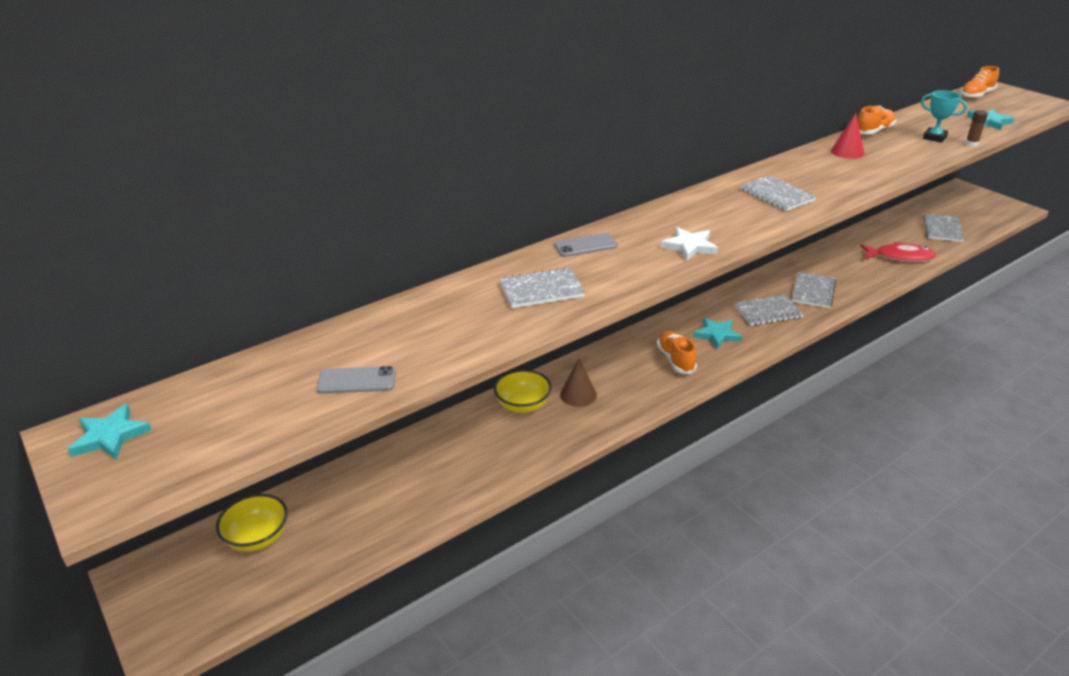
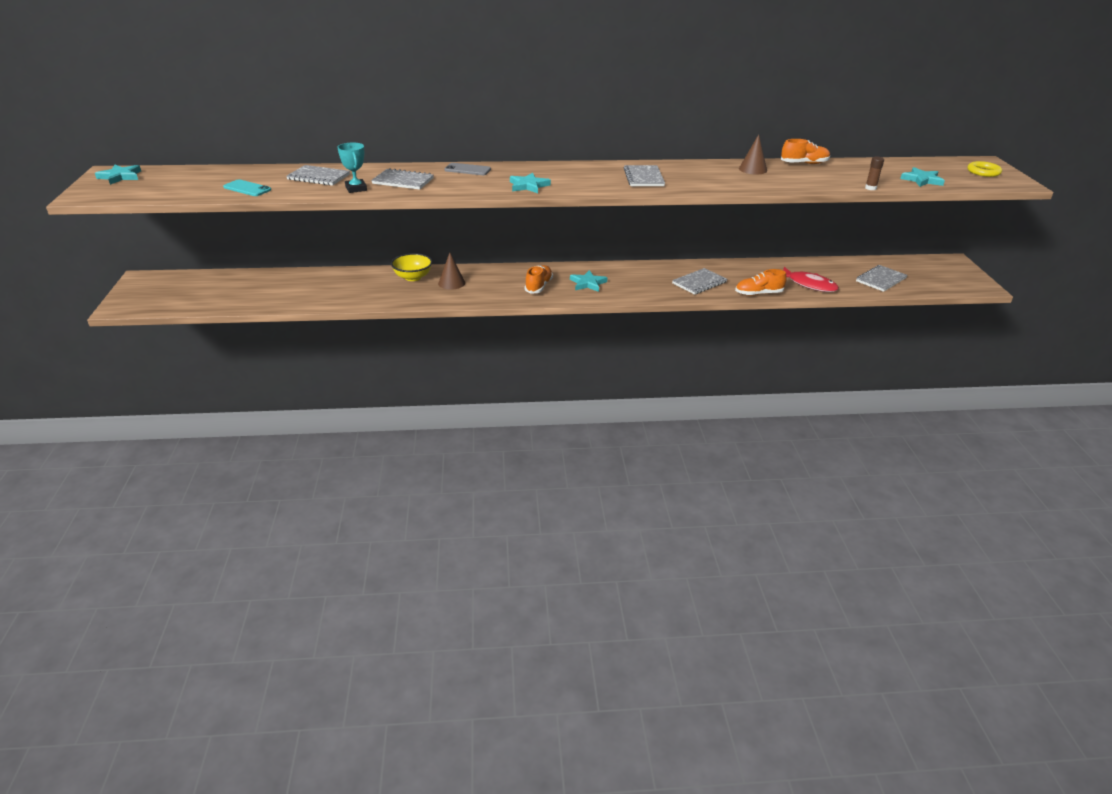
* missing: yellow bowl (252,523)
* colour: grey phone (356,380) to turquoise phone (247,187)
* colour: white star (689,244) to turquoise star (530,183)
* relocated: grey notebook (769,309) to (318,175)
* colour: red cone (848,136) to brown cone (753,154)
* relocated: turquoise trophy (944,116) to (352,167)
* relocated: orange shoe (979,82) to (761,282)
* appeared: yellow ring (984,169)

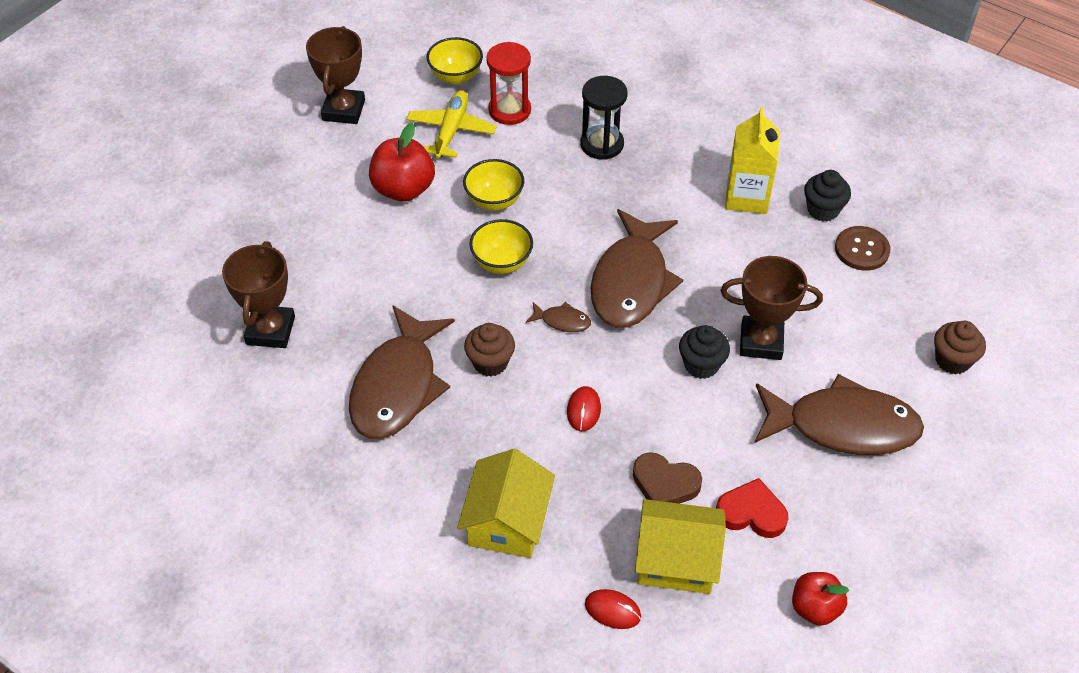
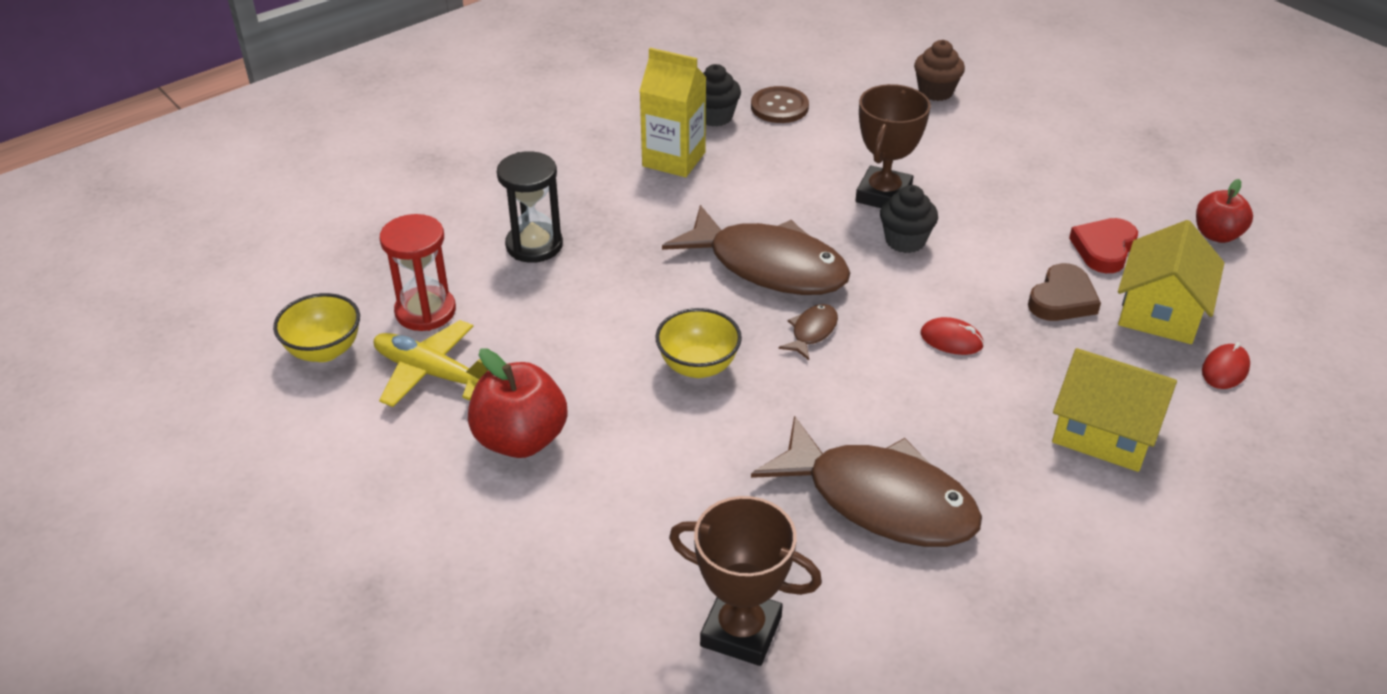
* missing: brown trophy (335,75)
* missing: yellow bowl (493,185)
* missing: brown cupcake (489,350)
* missing: brown fish (839,414)

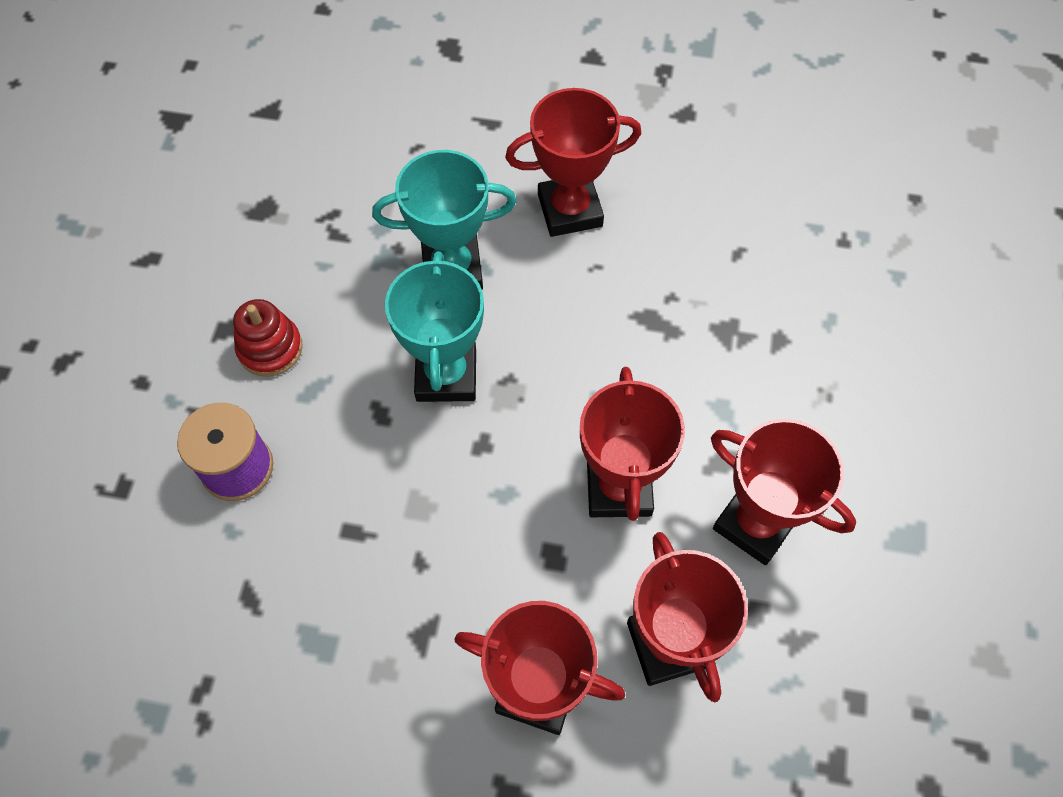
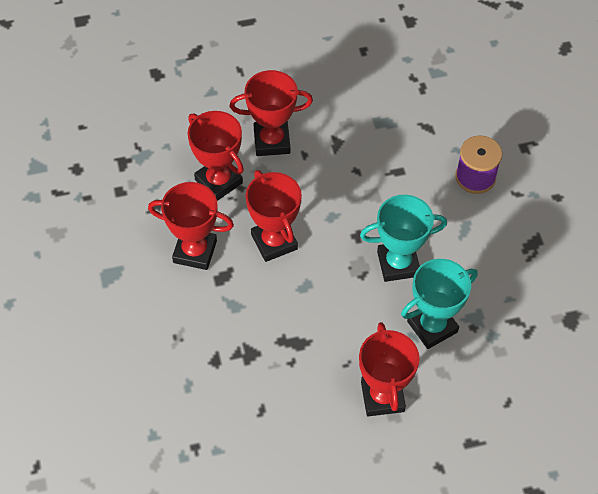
* missing: red stacking toy (268,338)
* spun: turquoise trophy (434,326) = (403,238) 75 degrees counterclockwise
* spun: red trophy (573,162) = (389,369) 60 degrees counterclockwise

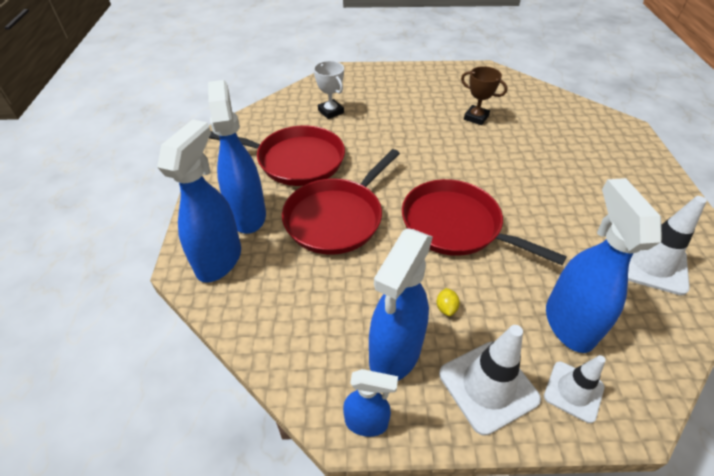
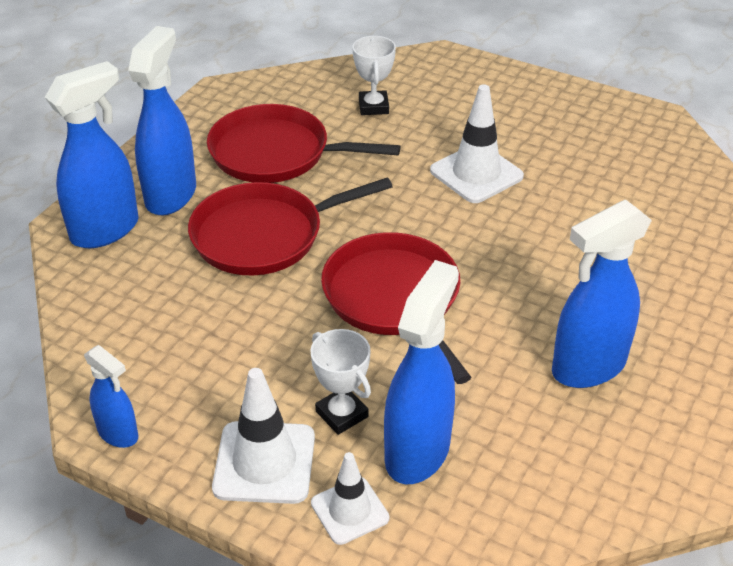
* spun: red pan (277,155) = (304,143) 150 degrees clockwise
* relocated: blue spray bottle (401,304) to (602,294)
* missing: yellow lemon (448,302)
* missing: brown trophy (484,95)
* relocated: white traffic cone (667,245) to (477,143)
* appeared: white trophy (340,382)

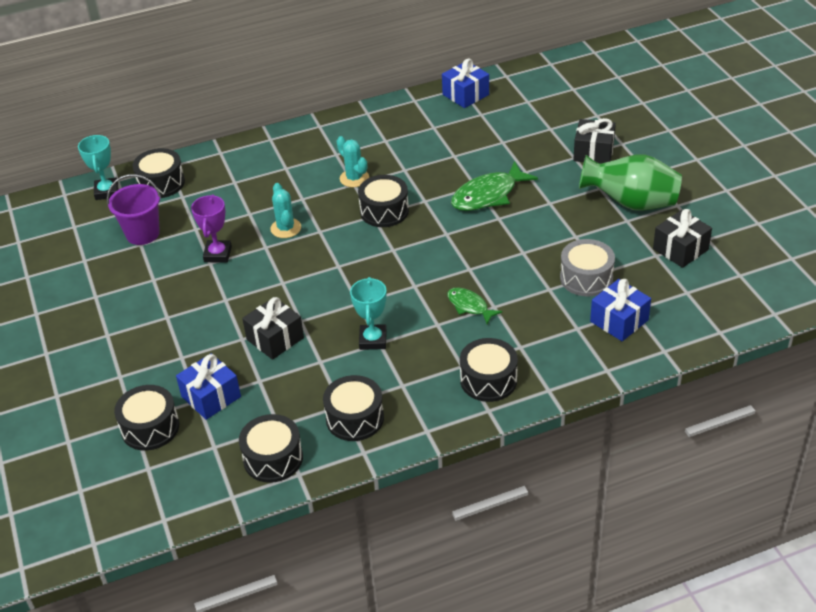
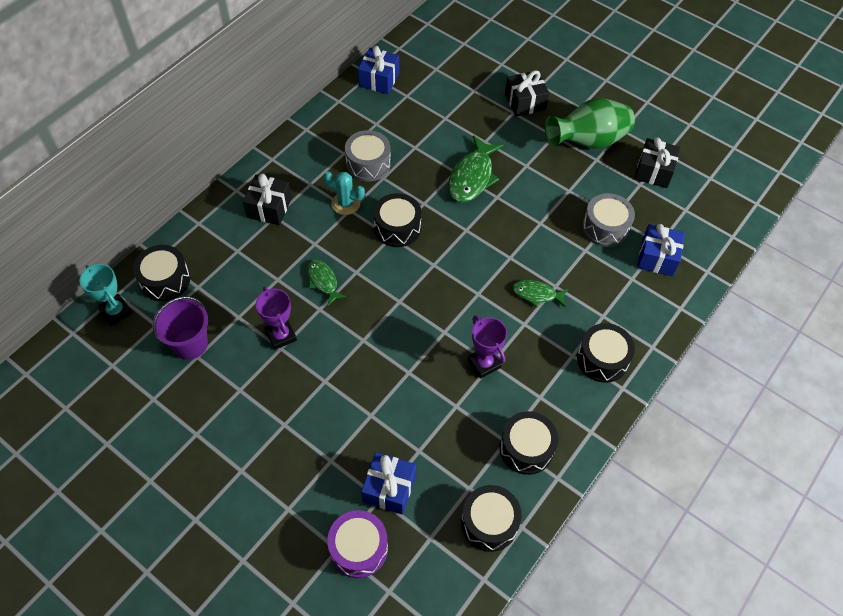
* colour: black drum (146,418) to purple drum (357,544)
* relocated: black gift (273,328) to (267,199)
* exchanged: turquoise cactus (285,210) to green fish (327,283)
* colour: turquoise trophy (368,313) to purple trophy (487,347)
* appeared: grey drum (368,156)

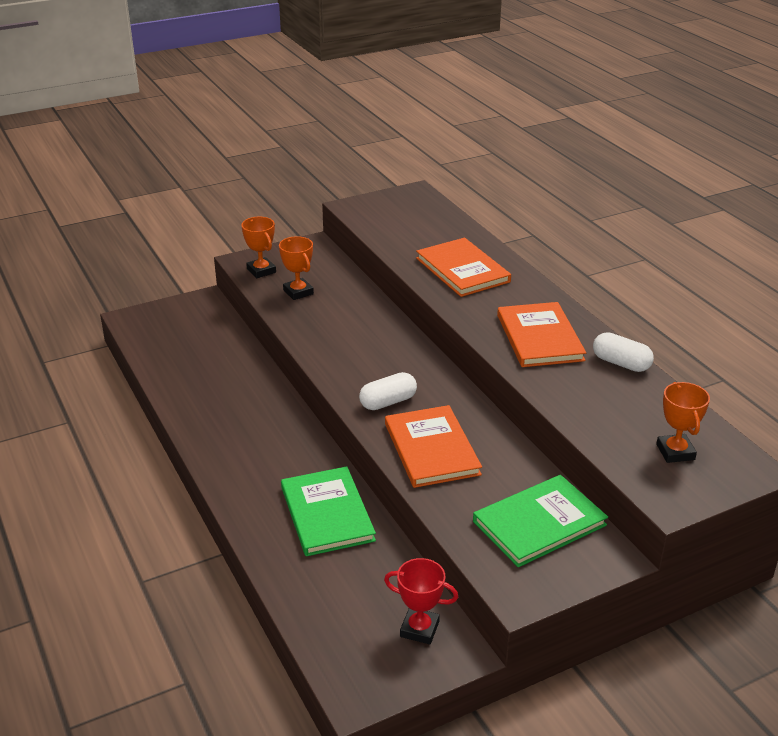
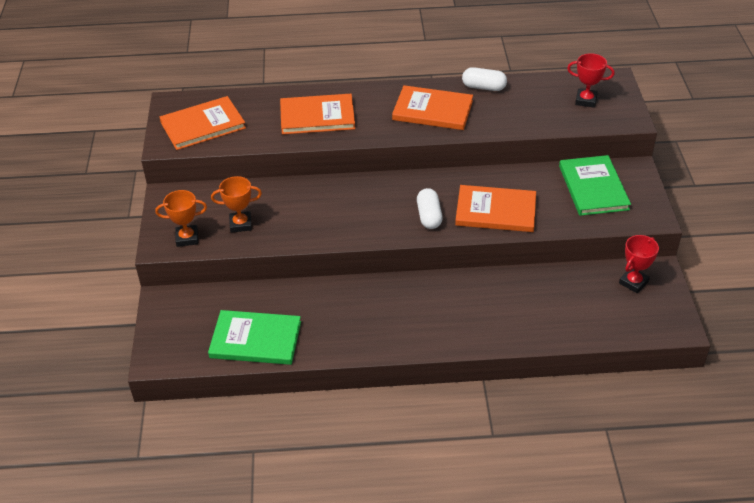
* relocated: green book (328,511) to (254,337)
* spun: white capsule (623,352) = (484,79) 45 degrees clockwise
* colour: orange trophy (683,422) to red trophy (591,80)
* appeared: orange book (203,123)

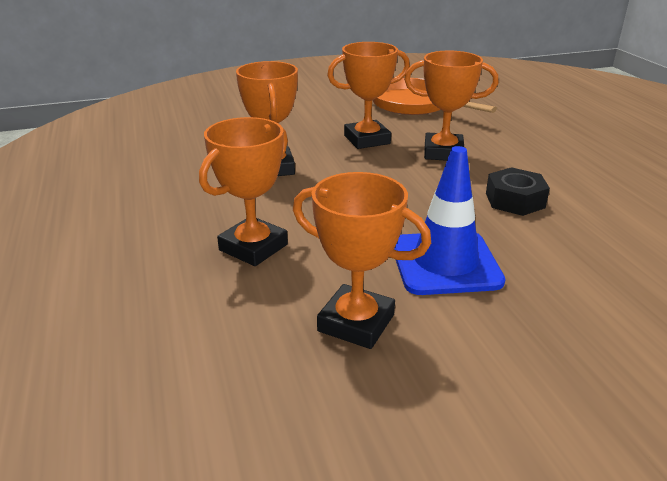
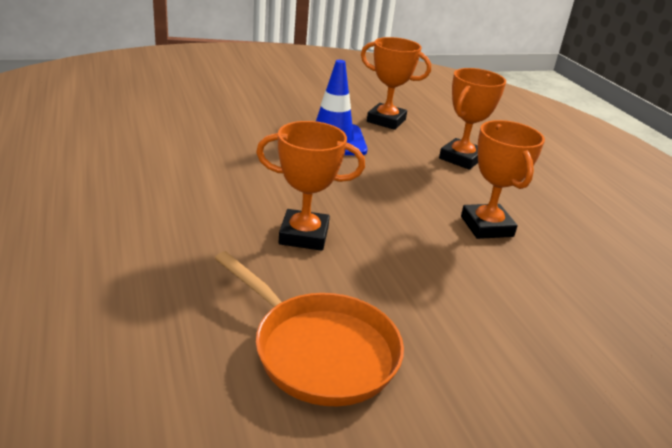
* missing: orange trophy (368,95)
* missing: black nut (518,191)

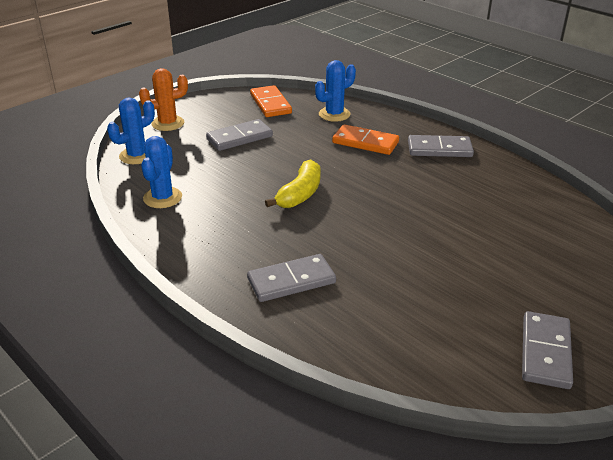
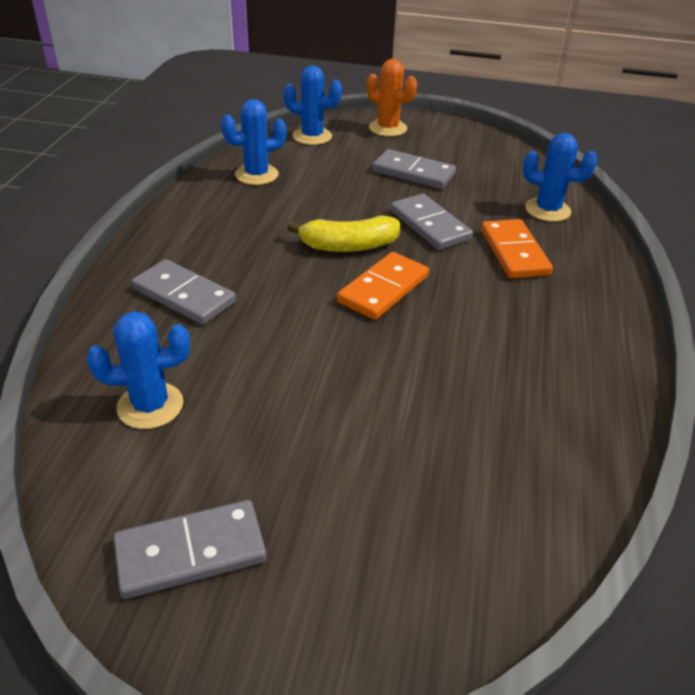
* relocated: orange domino (271,101) to (383,286)
* relocated: grey domino (441,146) to (432,222)
* appeared: blue cactus (138,370)

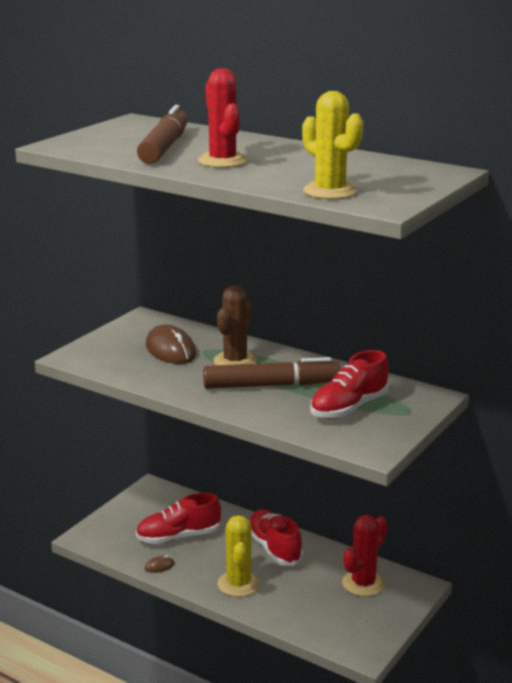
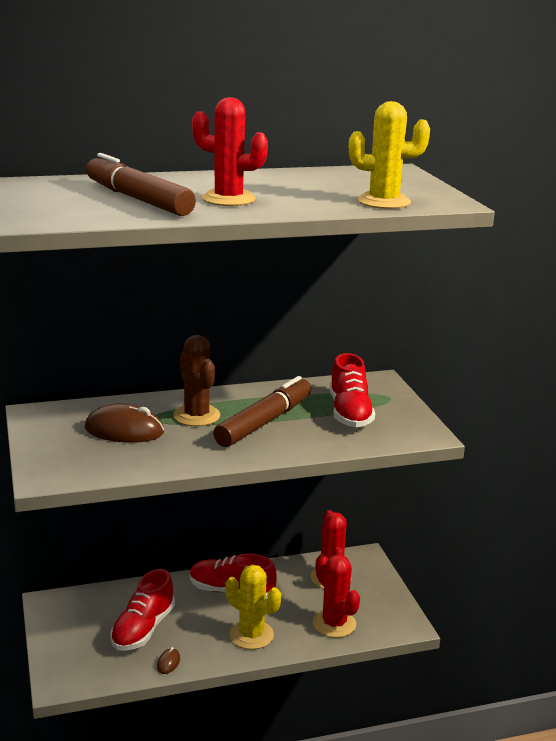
* appeared: red cactus (336,596)

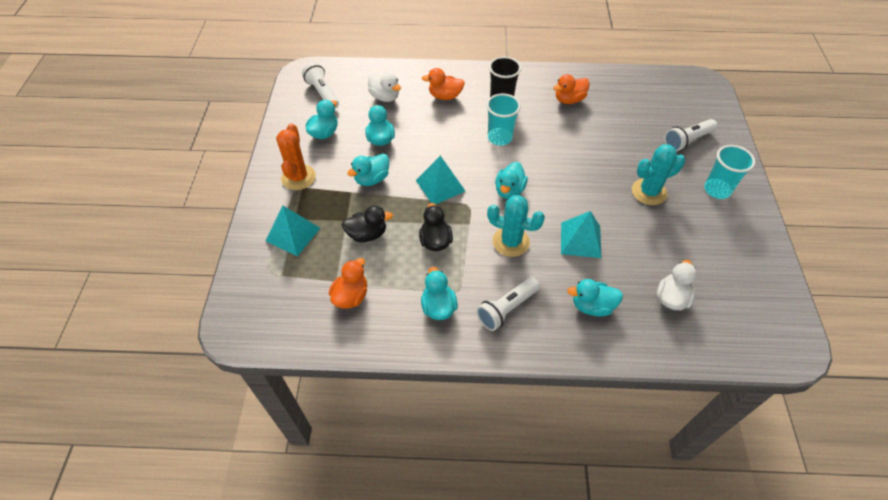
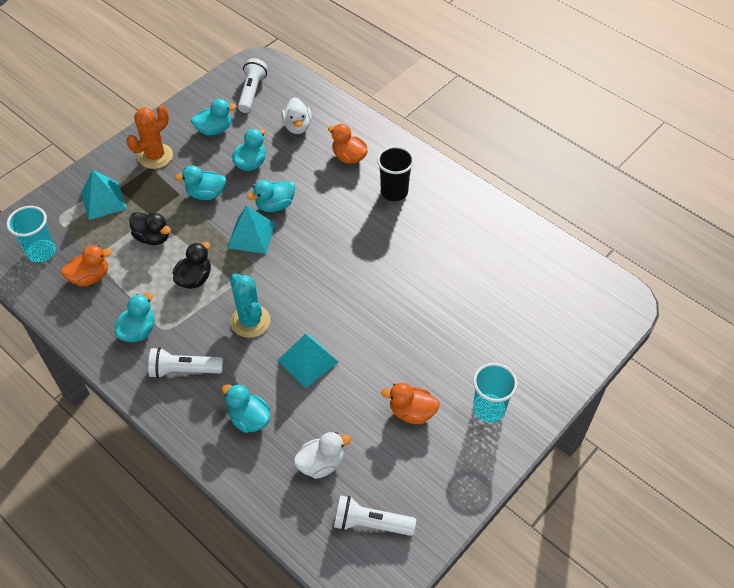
* relocated: turquoise cup (503,119) to (31,234)
* relocated: turquoise duck (511,180) to (271,196)
* relocated: orange duck (571,89) to (410,403)
* missing: turquoise cactus (658,174)
* relocated: white flashlight (690,135) to (375,515)

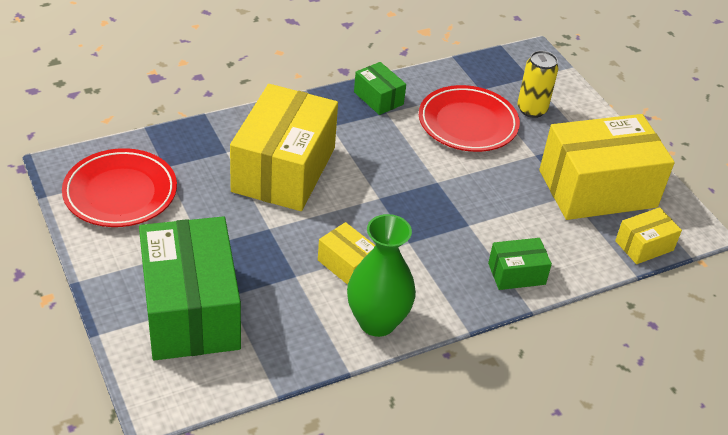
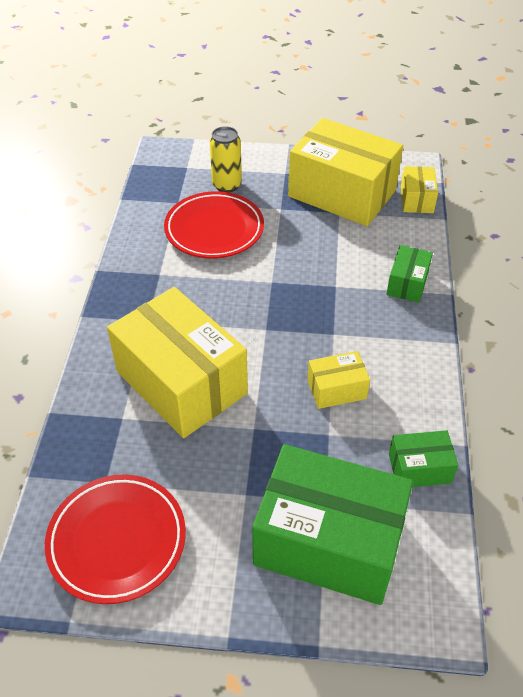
* missing: green vase (381,275)
* relocated: green box (380,88) to (423,458)
* spun: yellow box (607,167) = (345,172) 75 degrees counterclockwise

